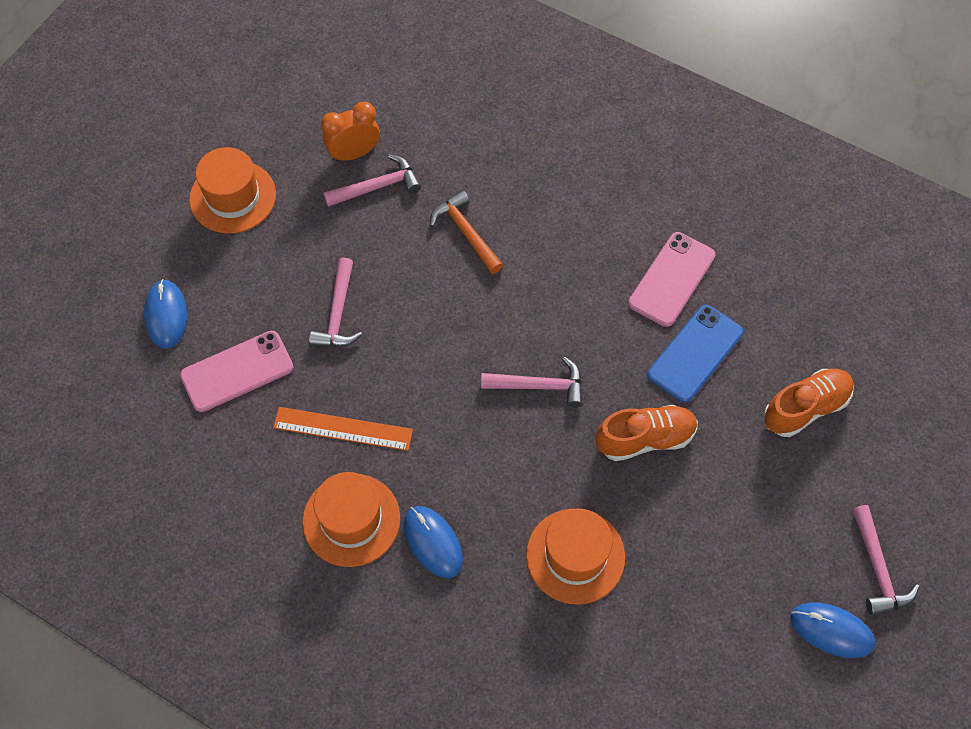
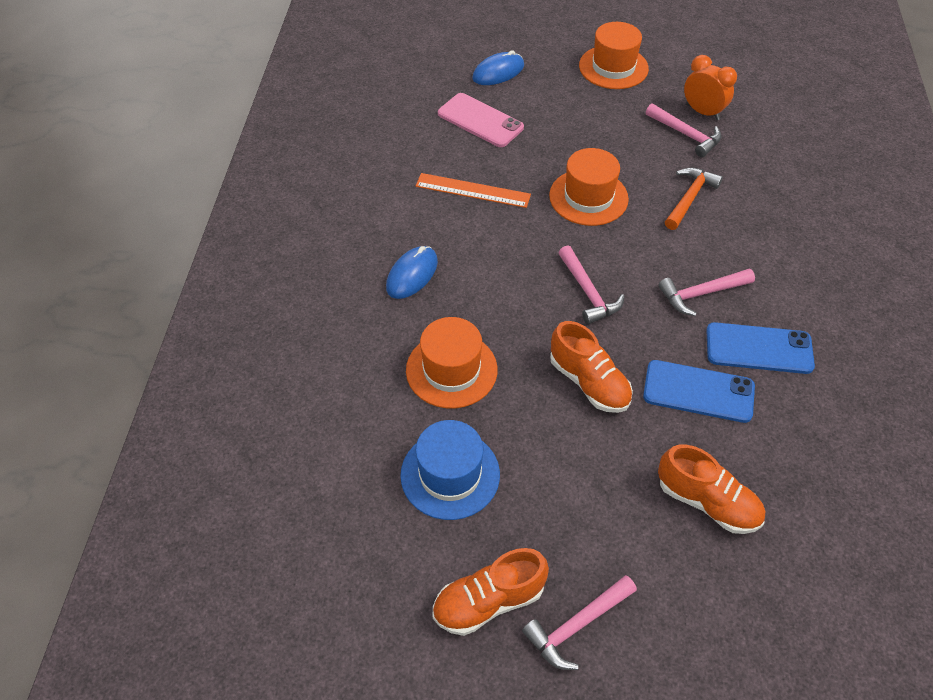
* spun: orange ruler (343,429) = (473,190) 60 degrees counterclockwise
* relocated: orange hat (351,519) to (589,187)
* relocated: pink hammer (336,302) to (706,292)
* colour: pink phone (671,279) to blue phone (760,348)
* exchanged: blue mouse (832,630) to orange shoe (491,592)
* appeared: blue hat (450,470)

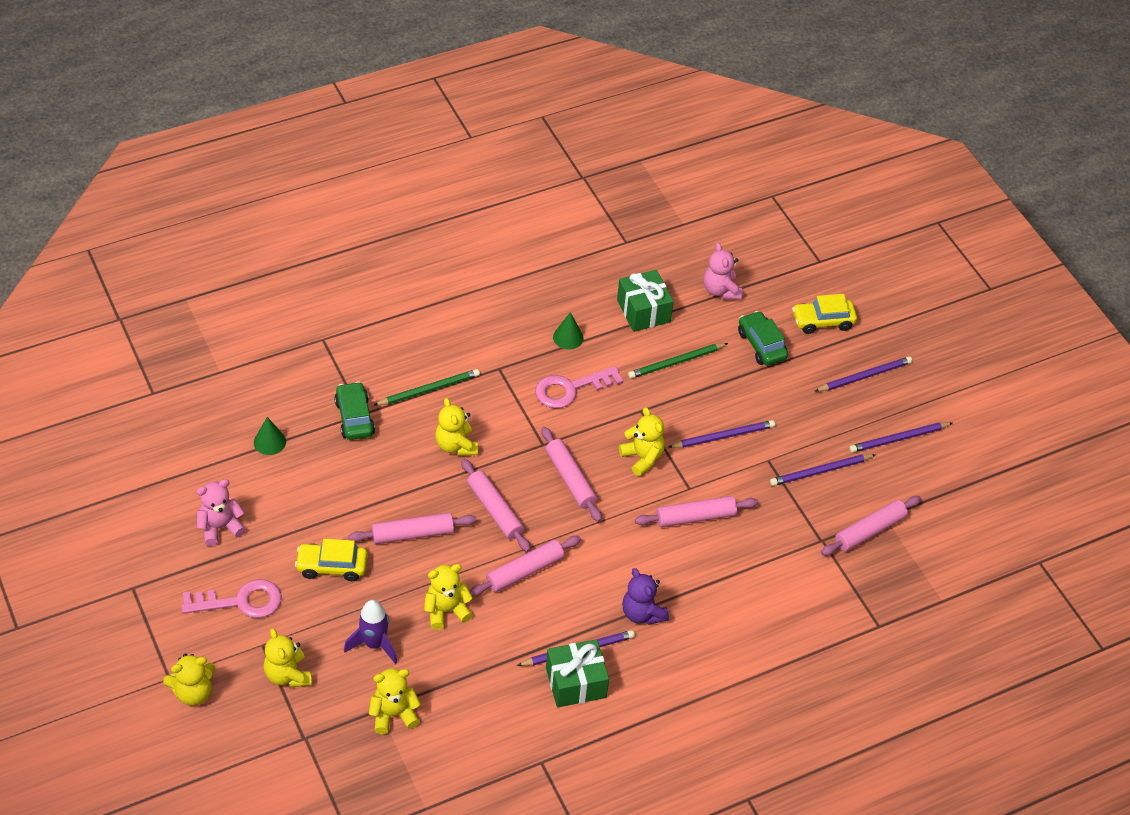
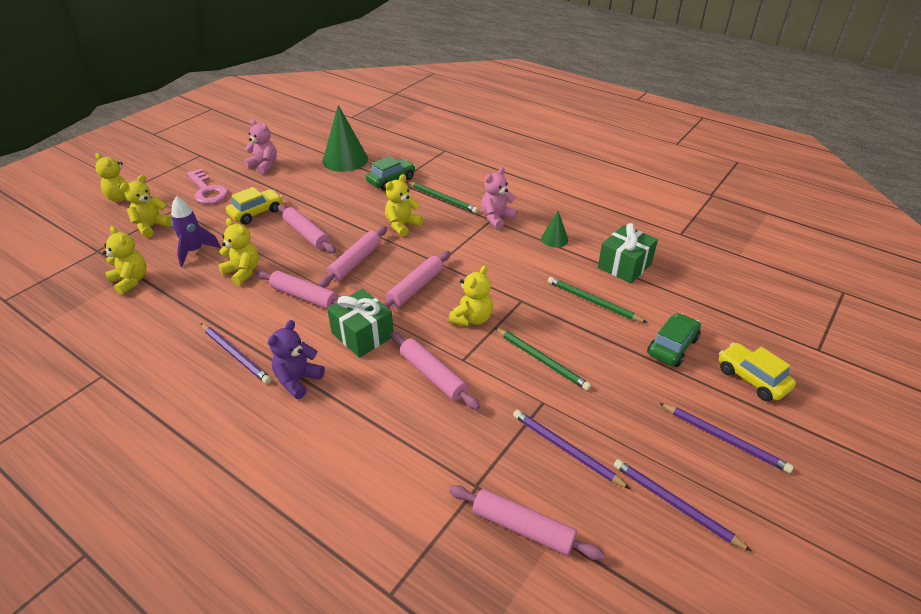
* size: green cone (270,436) = (345,138) x1.98
* spun: yellow car (331,560) = (254,205) 75 degrees clockwise
* missing: pink key (579,387)
* relocated: green gift (577,673) to (360,323)
* colour: purple pencil (721,434) to green pencil (542,359)
* relocated: pink teddy bear (722,271) to (499,198)

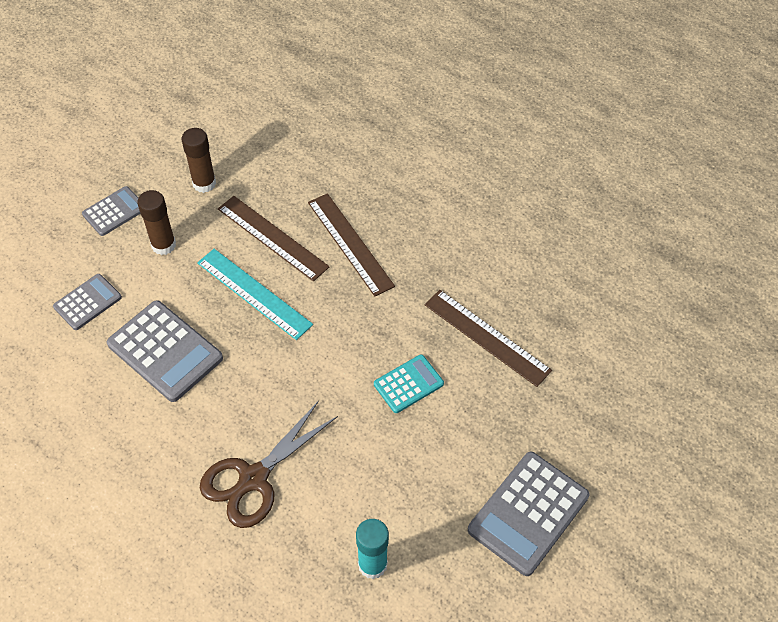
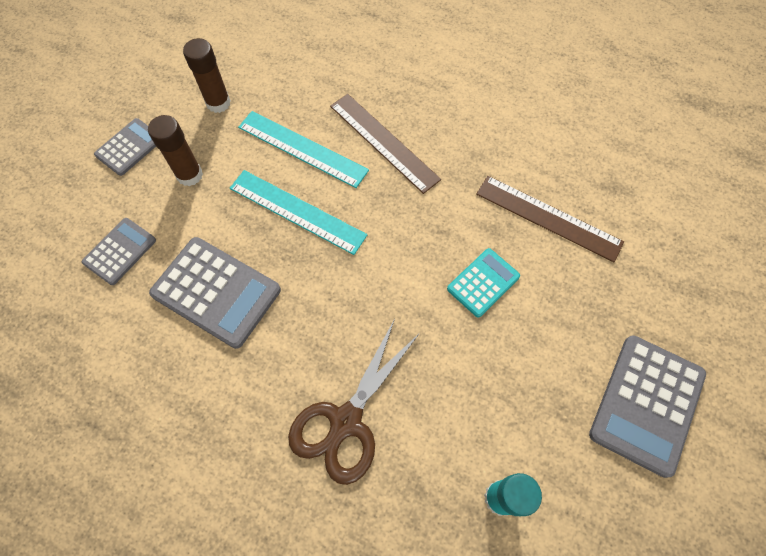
* colour: brown ruler (274,238) to turquoise ruler (303,149)

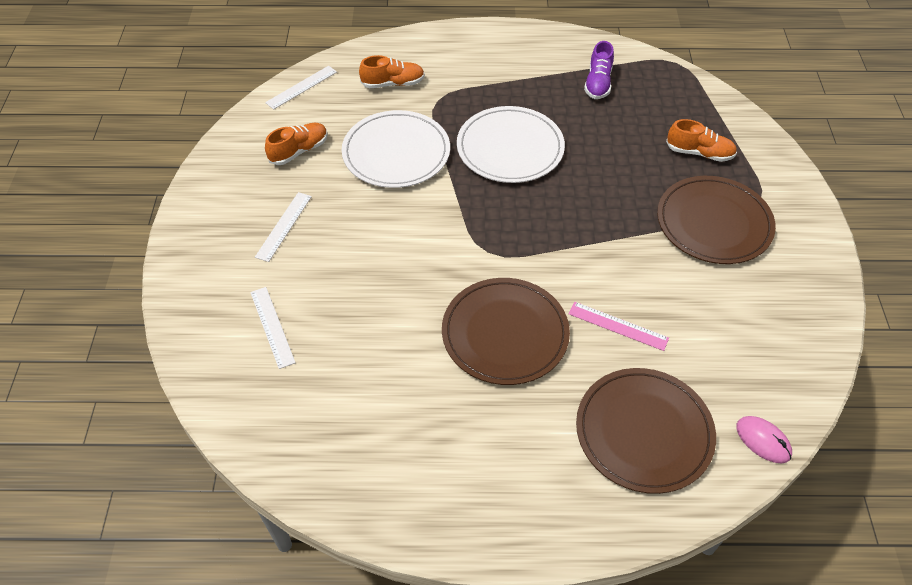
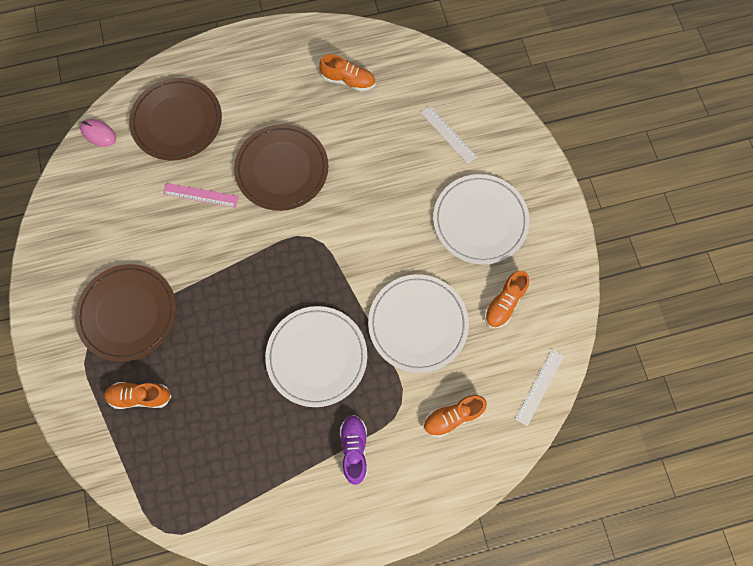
* exchanged: white ruler (283,227) to white plate (481,219)
* relocated: purple shoe (599,70) to (353,450)
* appeared: orange shoe (347,73)

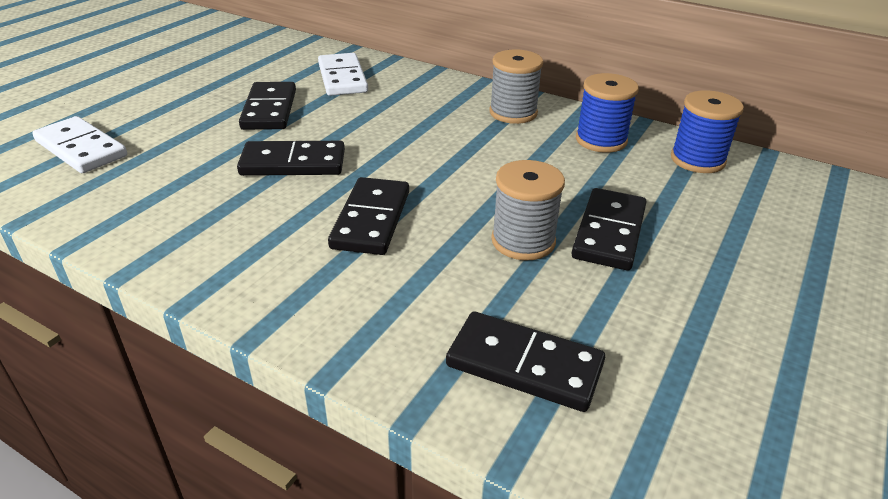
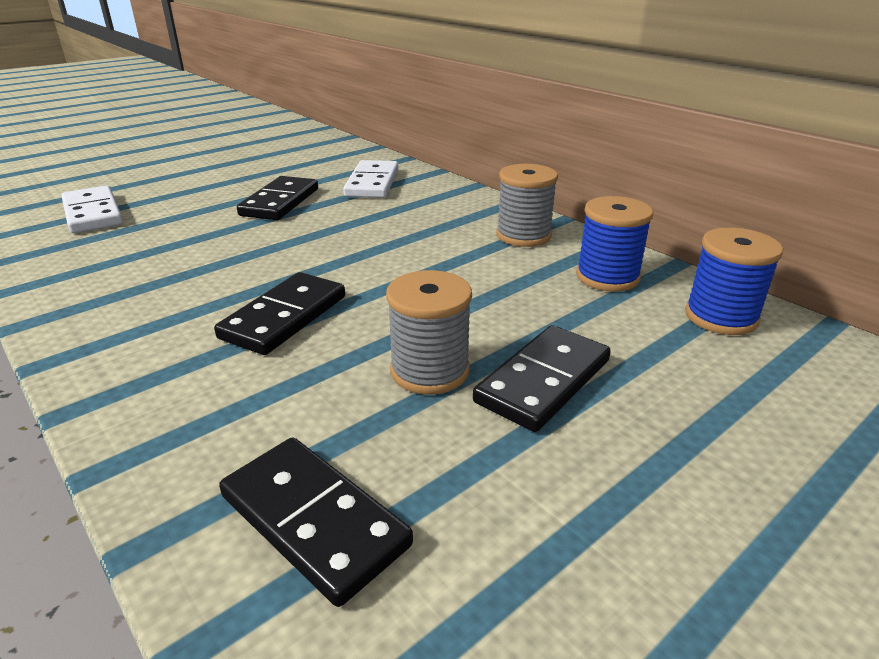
* missing: black domino (291,158)

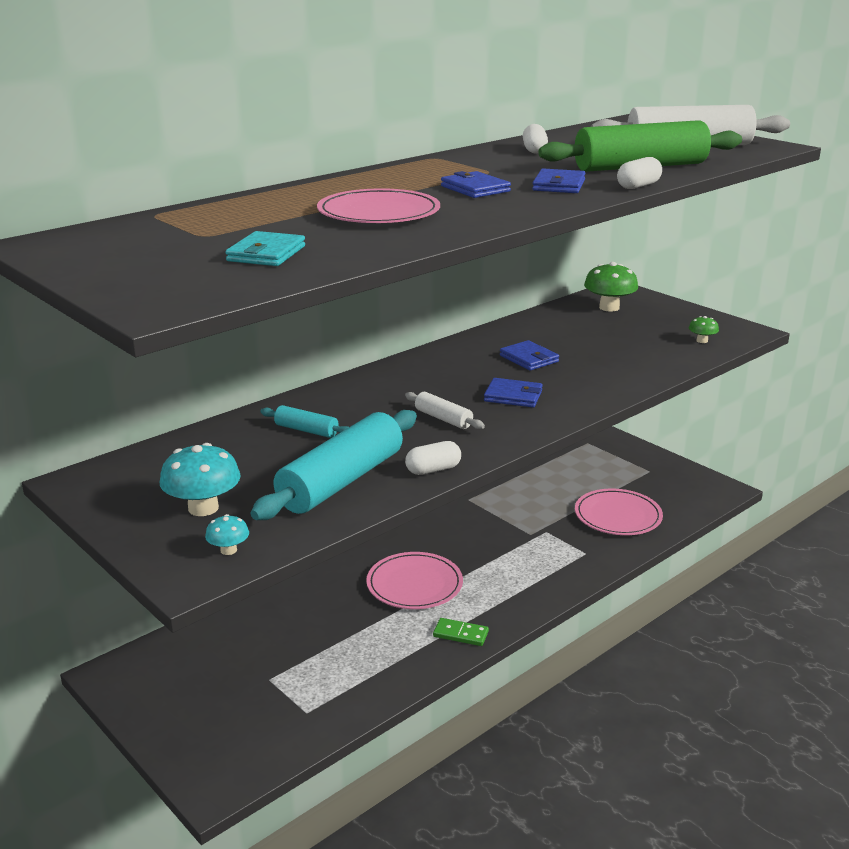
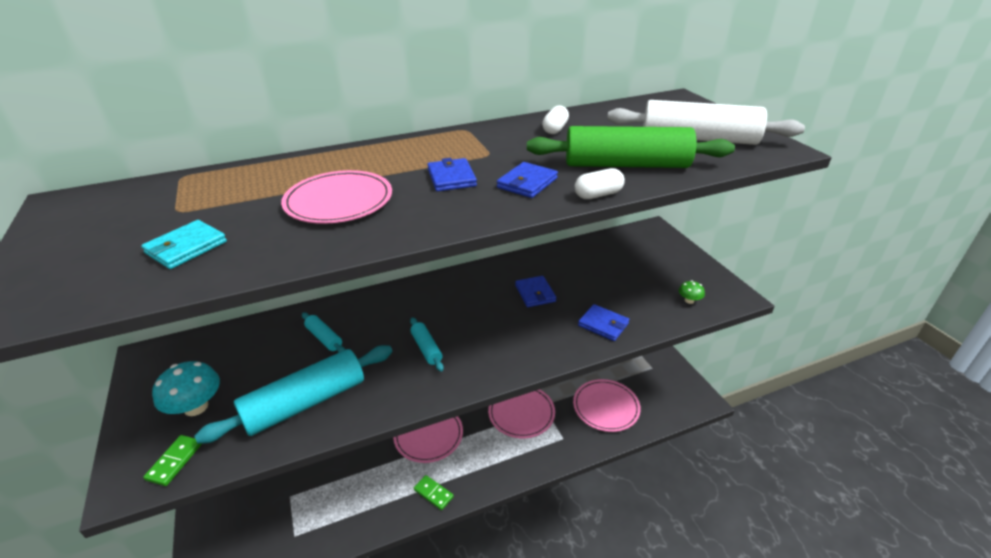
* exchanged: turquoise mushroom (227,534) to green domino (172,460)
* colour: white rolling pin (445,410) to turquoise rolling pin (427,344)
* missing: white capsule (433,458)
* relocated: blue wallet (513,392) to (603,322)
* missing: green mushroom (611,287)
* appeared: pink plate (521,413)

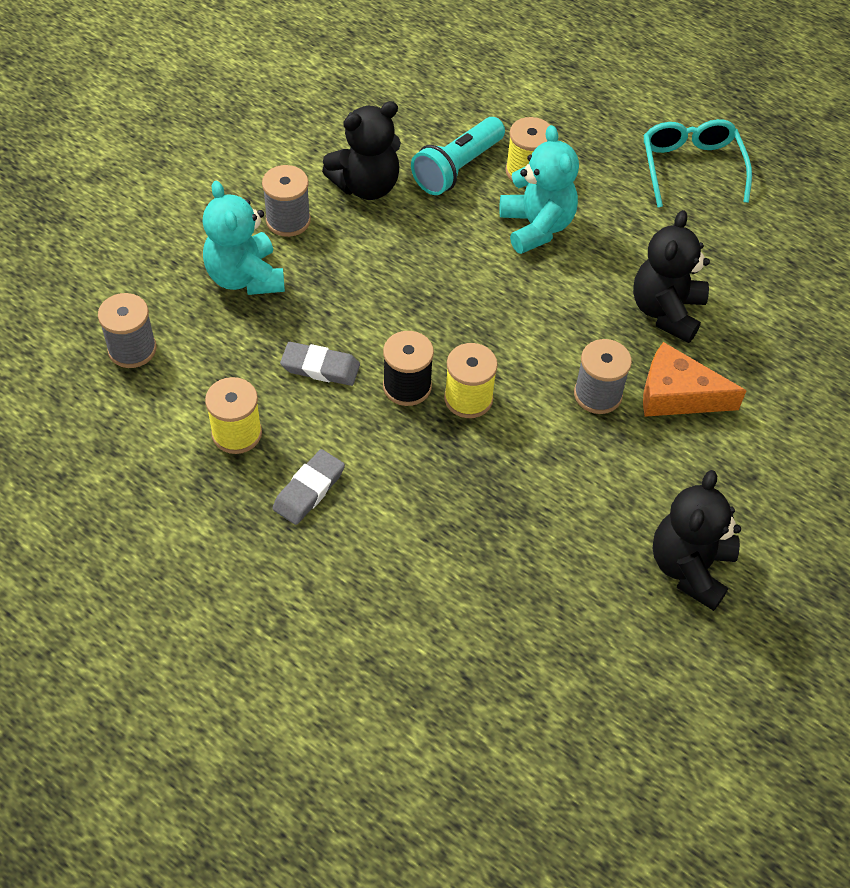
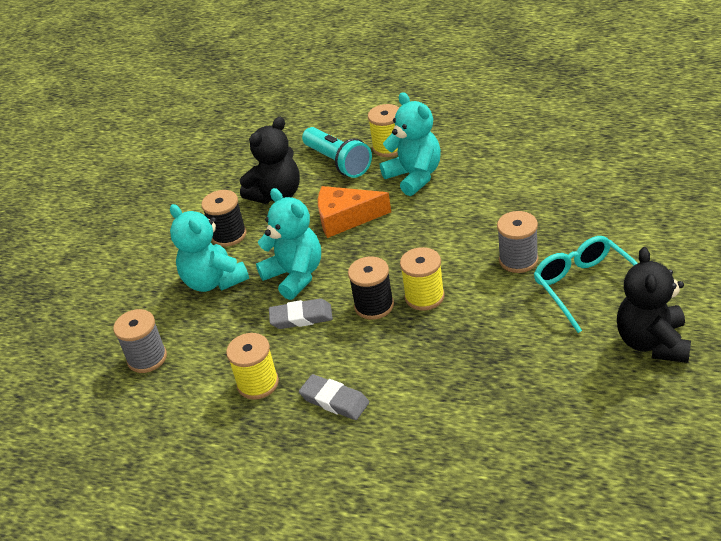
* colour: grey spool (286,201) to black spool (223,218)
* spun: grey eraser (308,487) = (334,397) 75 degrees counterclockwise
* spun: turquoise flashlight (458,156) = (337,152) 60 degrees counterclockwise
* missing: black teddy bear (671,276)
* relocated: turquoise glasses (697,163) to (585,284)
* relocated: orange cheese (695,379) to (354,212)
* appeared: turquoise teddy bear (288,244)

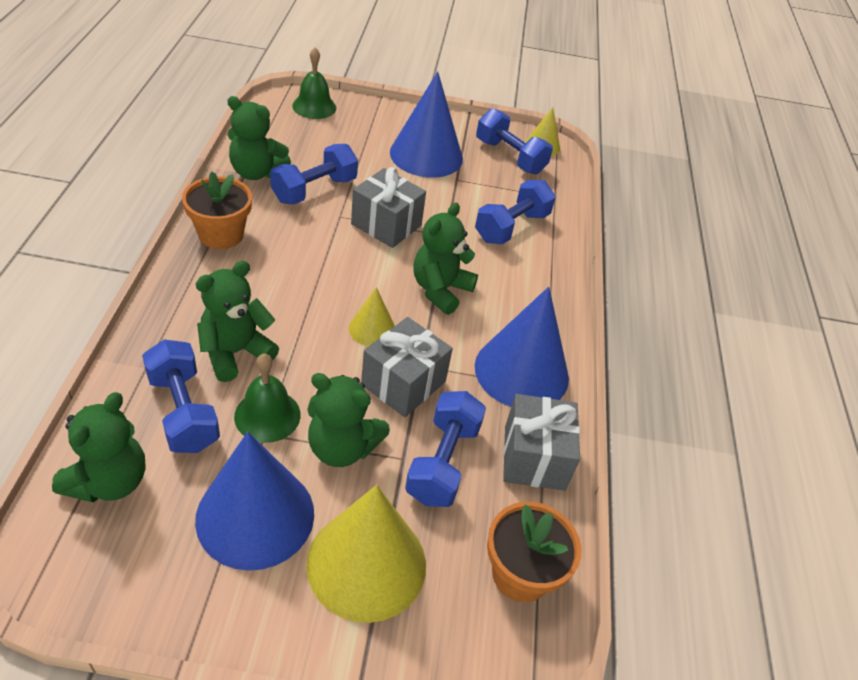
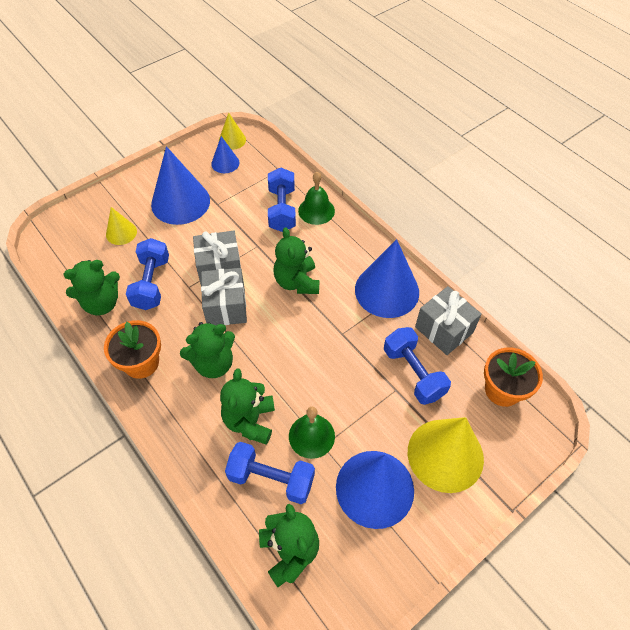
* relocated: green bell (314,83) to (316,198)
* relocated: green teddy bear (348,420) to (207,350)
* relocated: yellow cone (372,316) to (121,226)
* relocated: grey gift (407,367) to (224,296)
* exchanged: blue dumbbell (514,141) to blue cone (225,154)

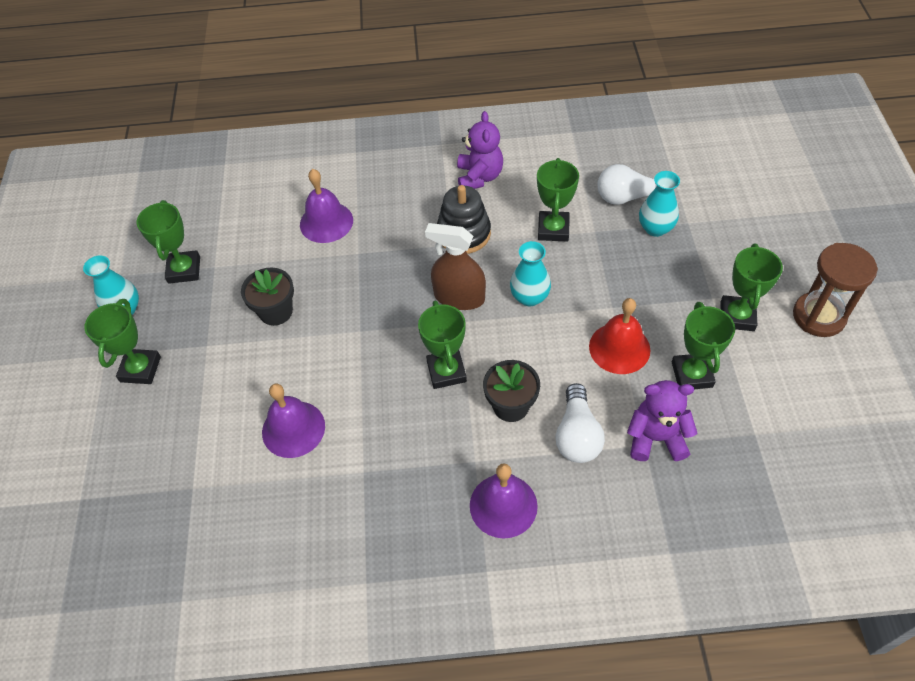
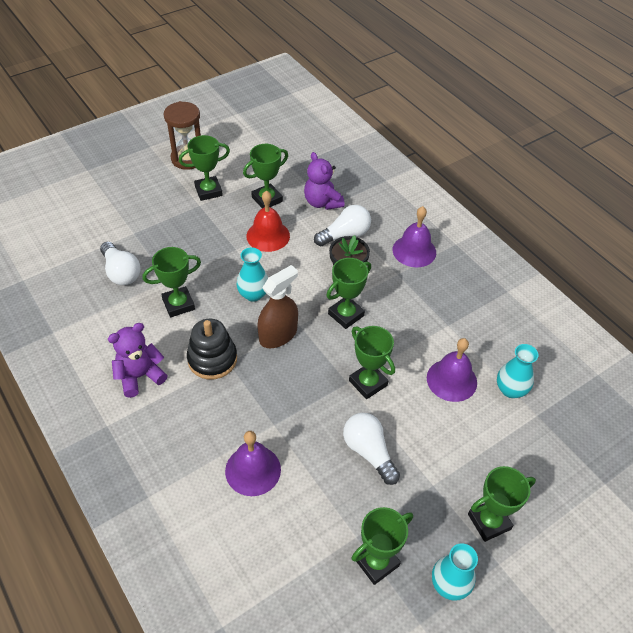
* exchanged: black flower pot (267,297) to white light bulb (371,449)
* spun: brown spray bottle (455,266) = (277,306) 120 degrees counterclockwise
* relocated: turquoise vase (659,204) to (517,371)
* appeared: green trophy (372,362)

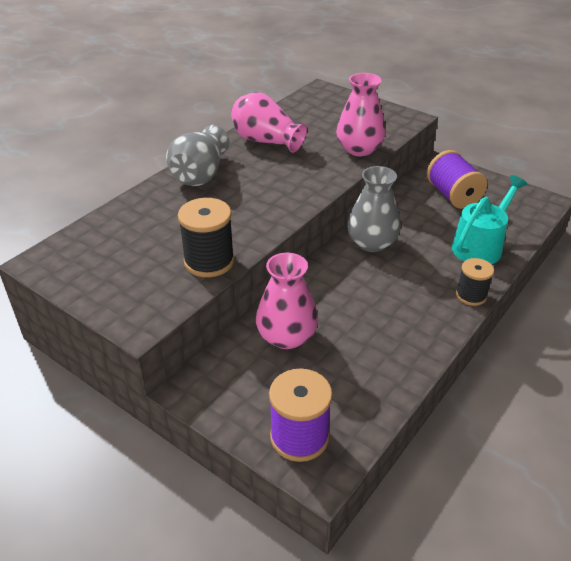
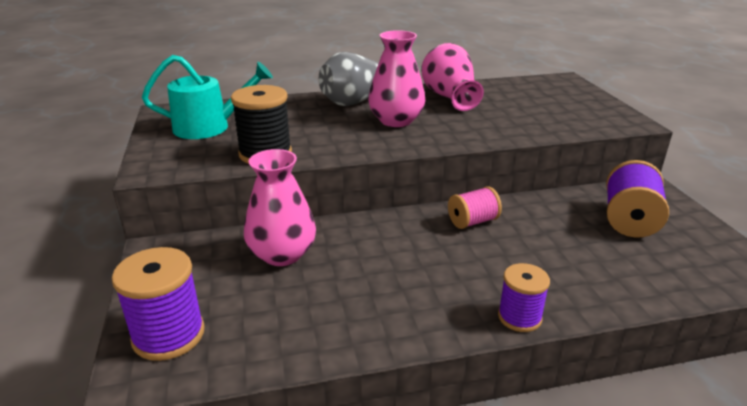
* relocated: pink vase (361,114) to (396,78)
* exchanged: grey vase (374,209) to pink spool (475,207)
* relocated: turquoise watering can (489,219) to (207,97)
* colour: black spool (475,282) to purple spool (524,297)

